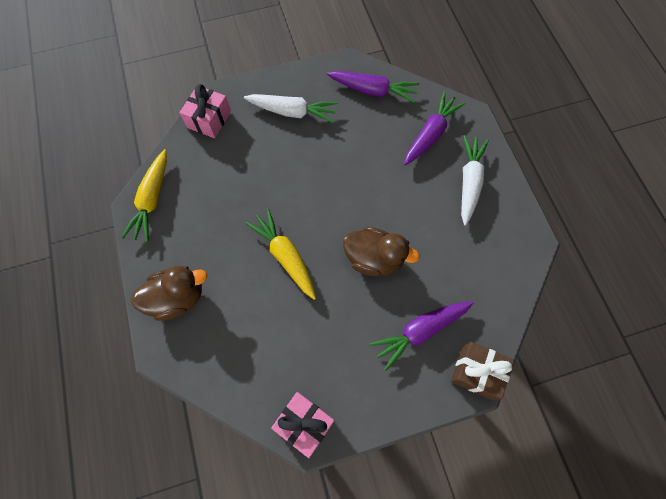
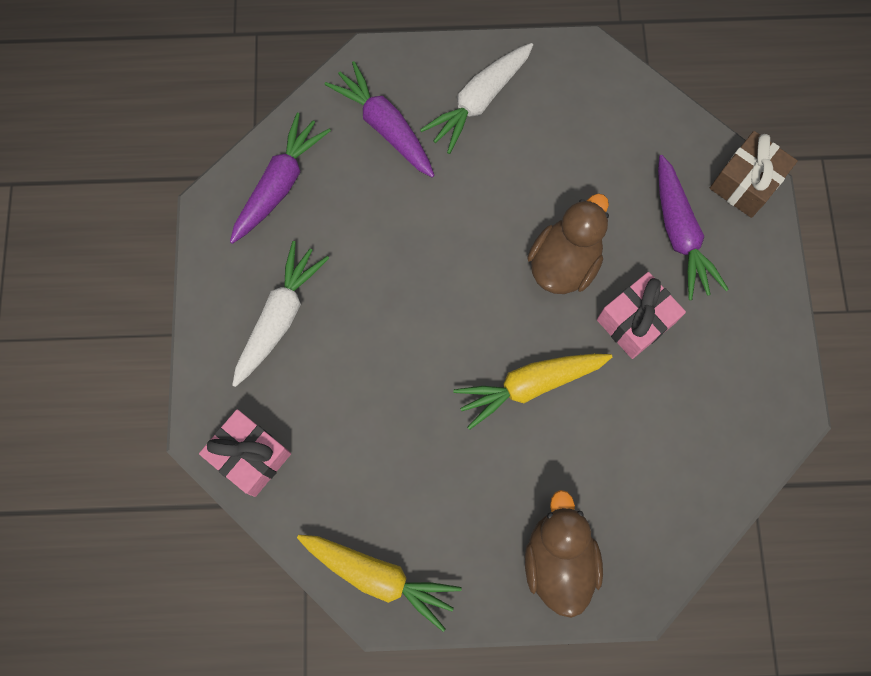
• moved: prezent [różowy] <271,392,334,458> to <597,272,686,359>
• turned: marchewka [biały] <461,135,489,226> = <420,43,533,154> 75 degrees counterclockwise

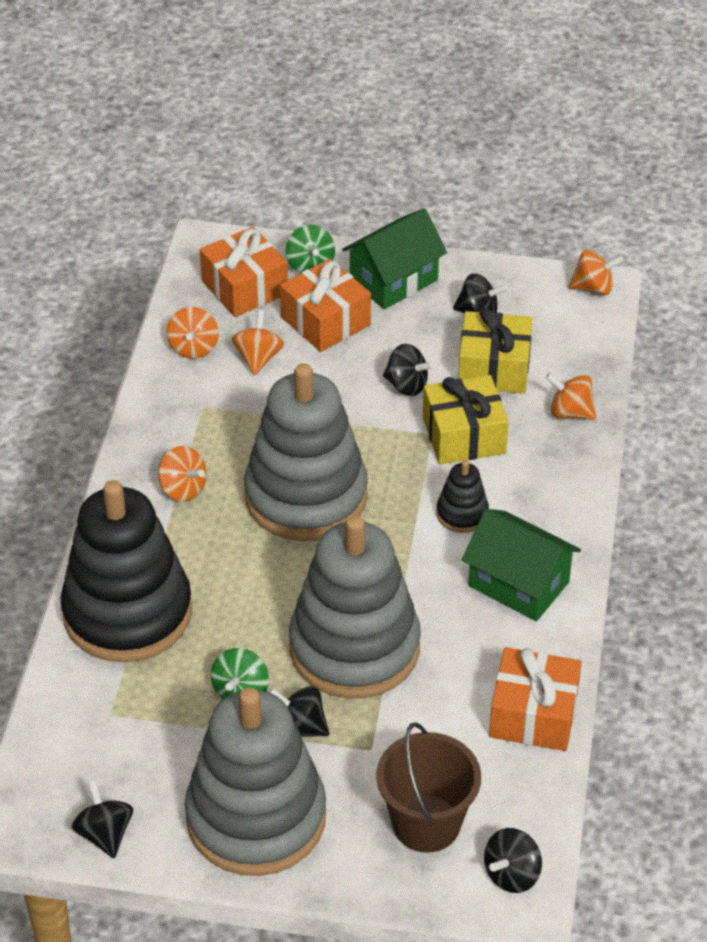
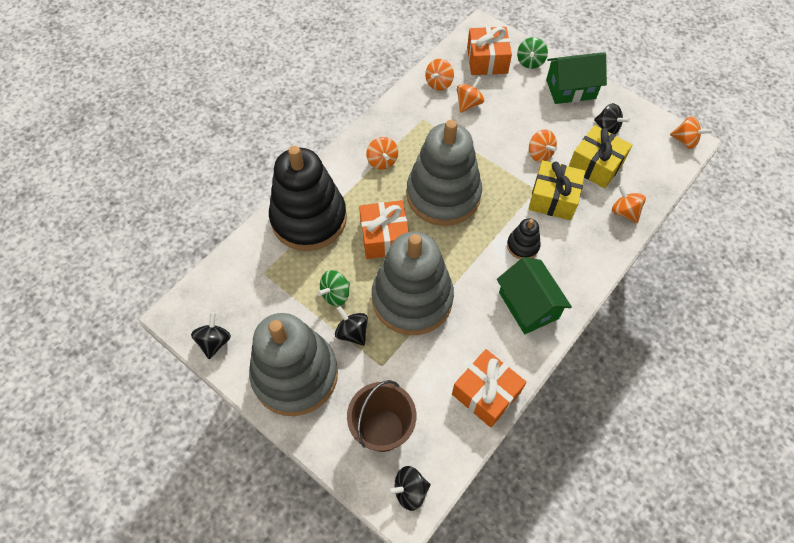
• moved: prezent [pomarańczowy] <280,259,371,352> to <359,200,409,259>
• recoloured: bączek [czarny] <383,344,434,396> to bączek [pomarańczowy] <529,129,557,162>

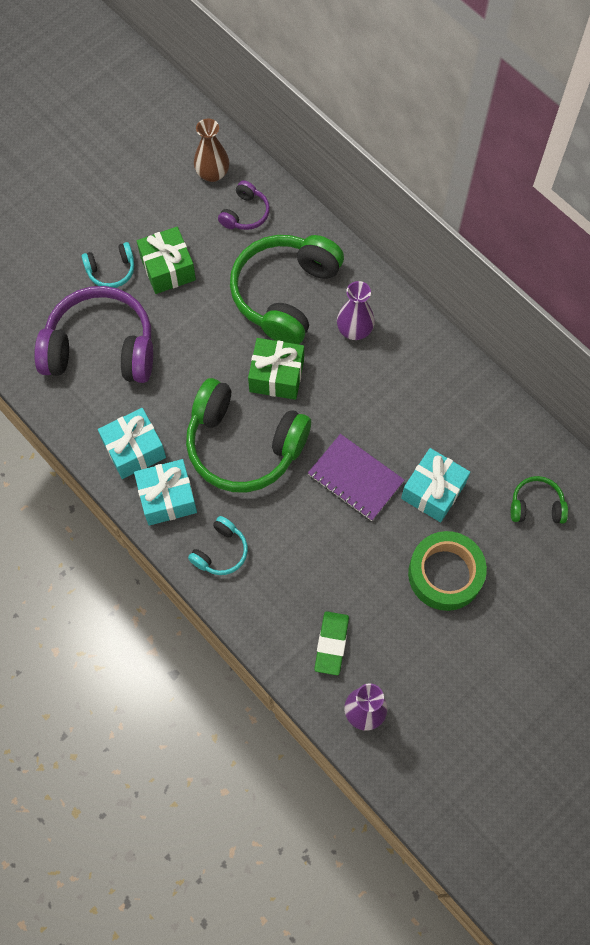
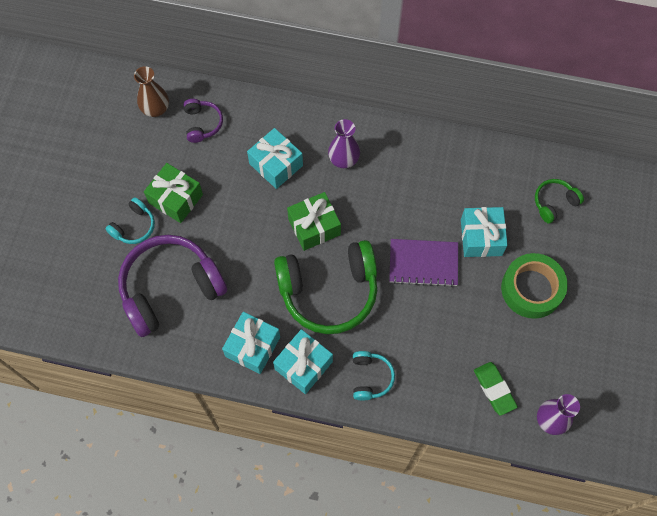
• replaced: słuchawki [zielony] <230,235,344,344> to prezent [turkusowy] <247,128,303,189>

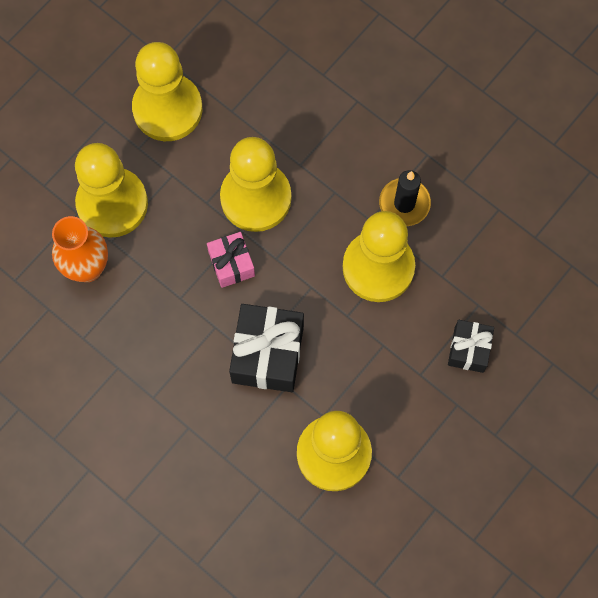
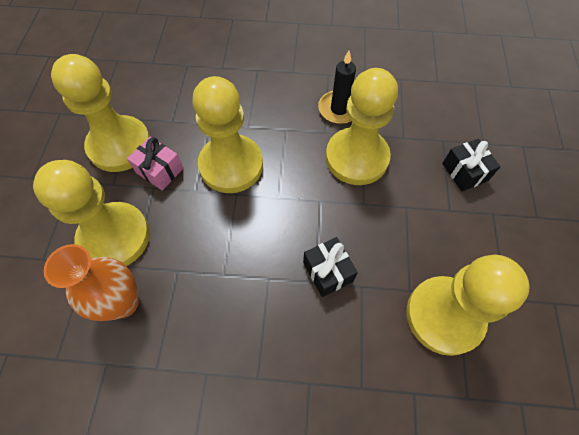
• moved: prezent [różowy] <207,232,255,288> to <127,137,184,190>
• resized: prezent [czarny] <229,304,304,392> = <303,237,358,297> x0.59

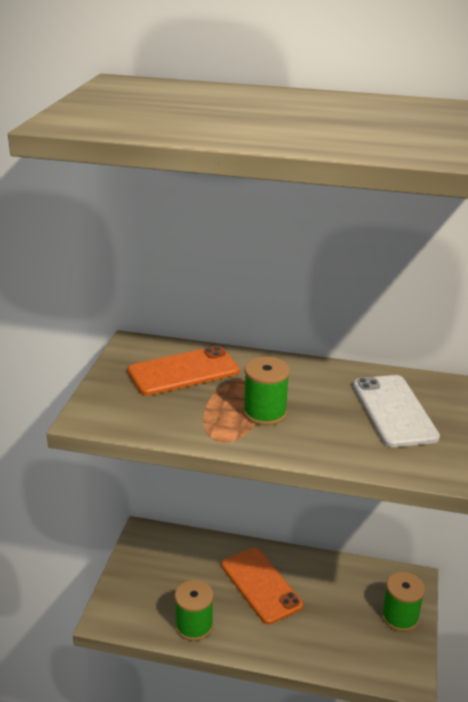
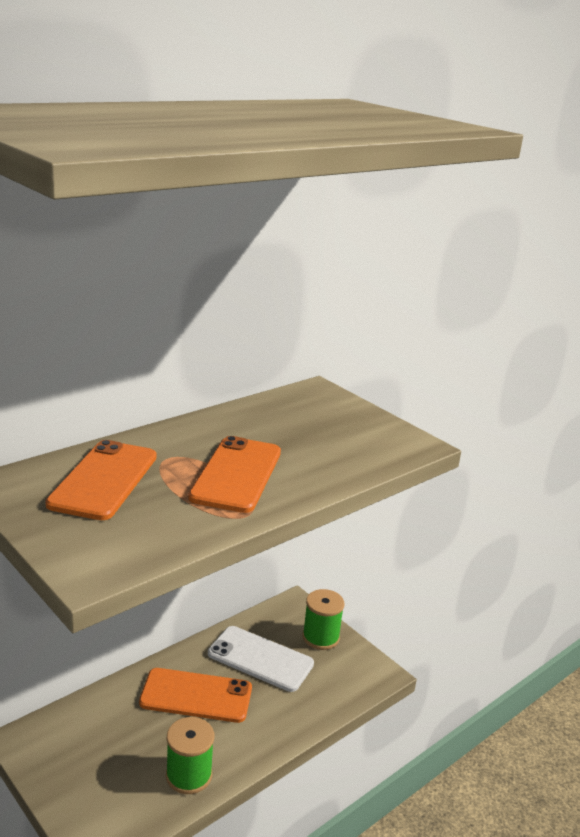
• replaced: szpulka [zielony] <243,356,290,426> to telefon [pomarańczowy] <188,436,281,513>
• moved: telefon [biały] <353,375,440,447> to <208,626,314,692>

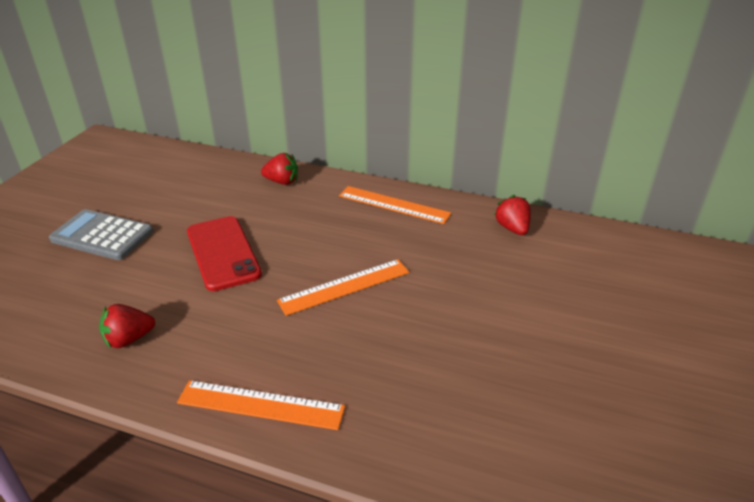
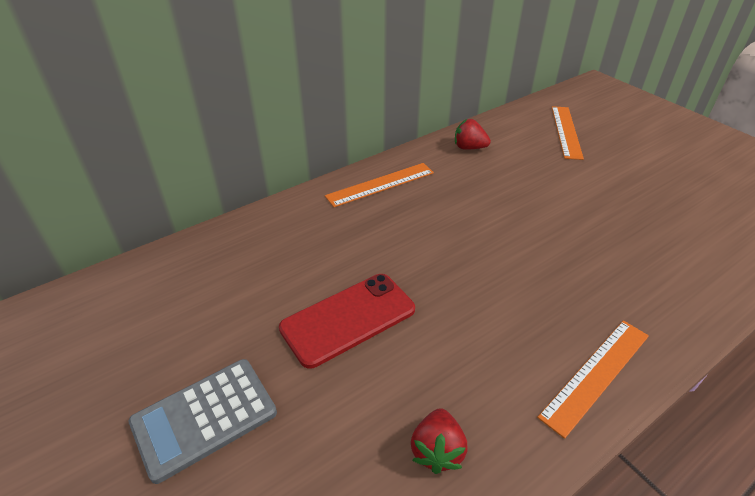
• turned: telefon [czerwony] <187,216,262,291> = <279,274,415,369> 45 degrees counterclockwise
• removed: truskawka [czerwony] <261,153,298,185>
• moved: linijka [pomarańczowy] <277,259,409,316> to <552,106,584,160>

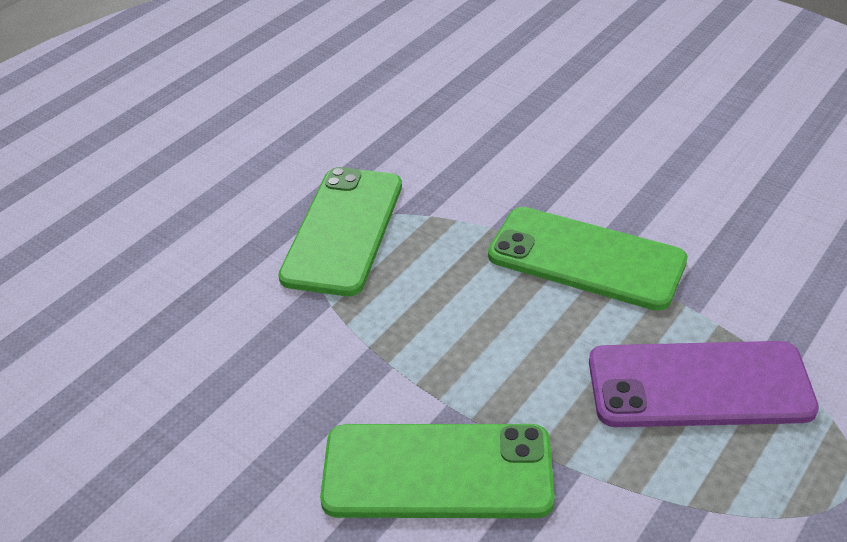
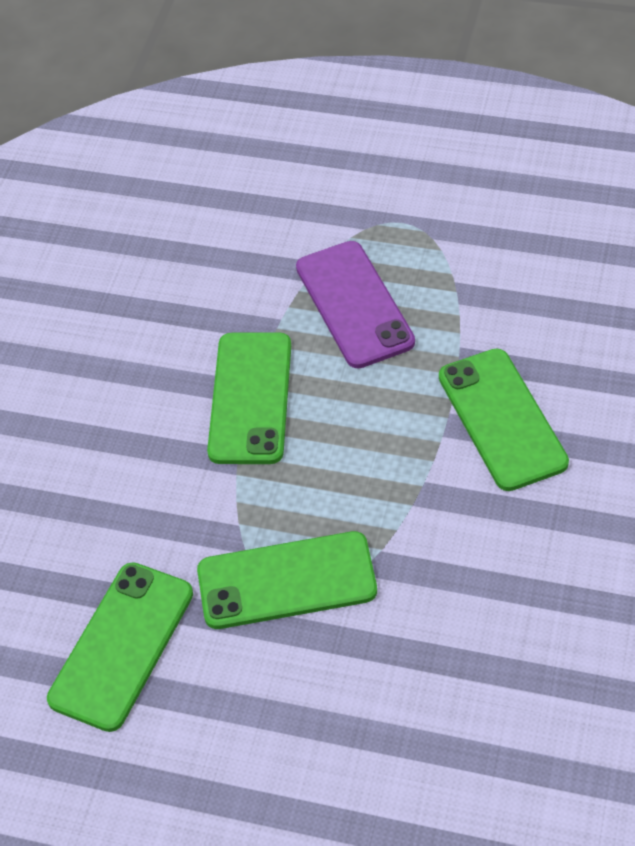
• added: telefon [zielony] <47,562,193,732>

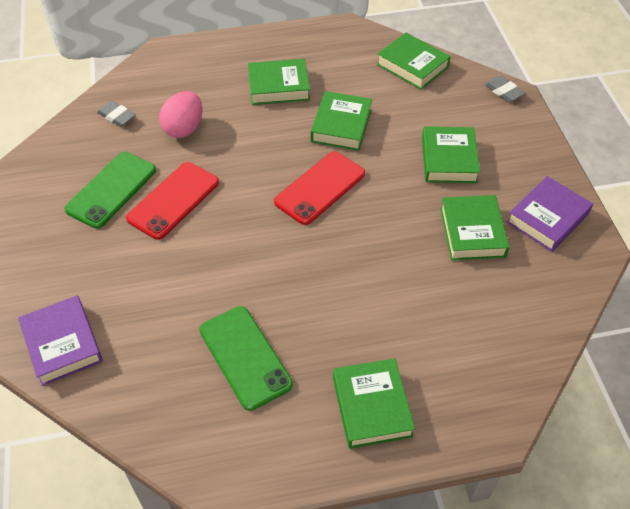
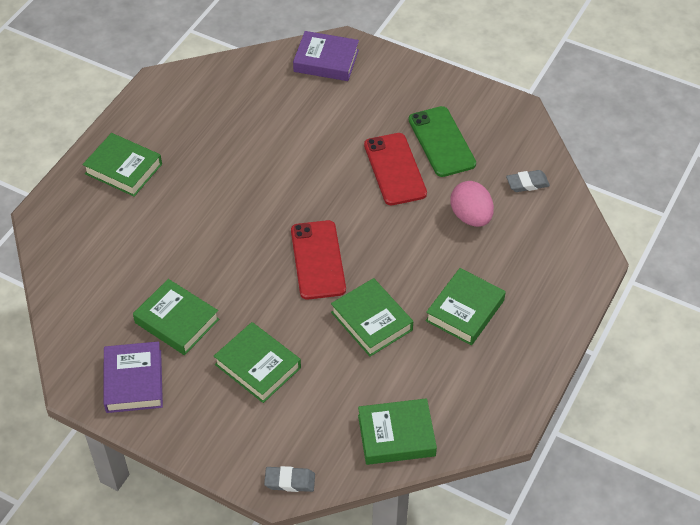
• removed: telefon [zielony] <199,306,293,411>

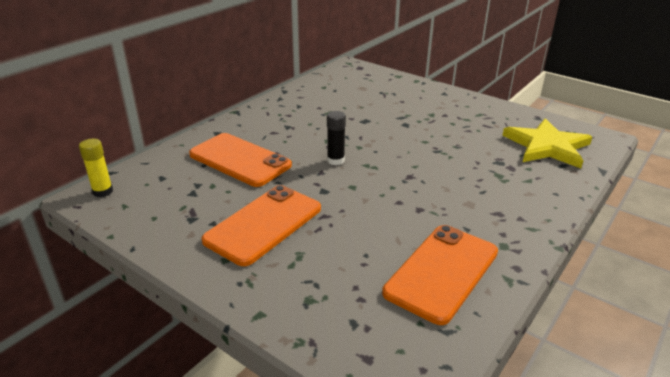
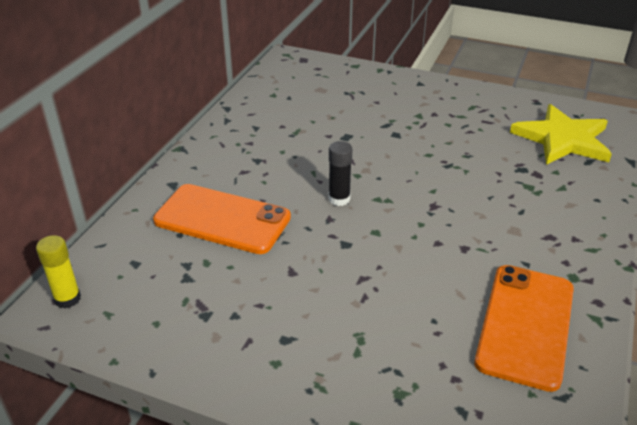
• removed: telefon [pomarańczowy] <201,185,321,266>

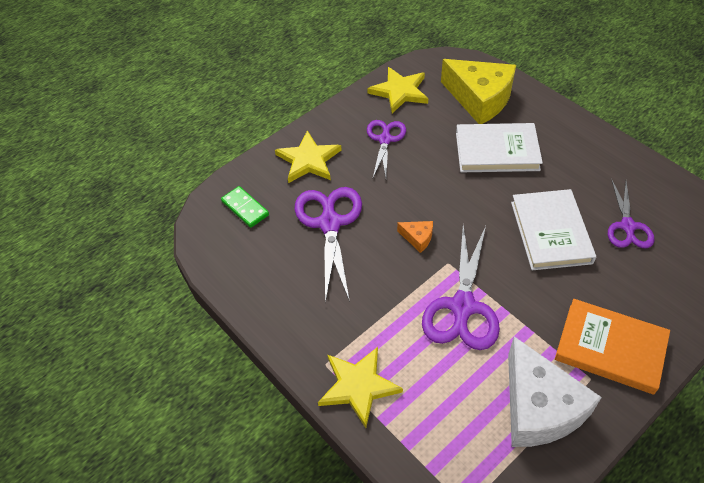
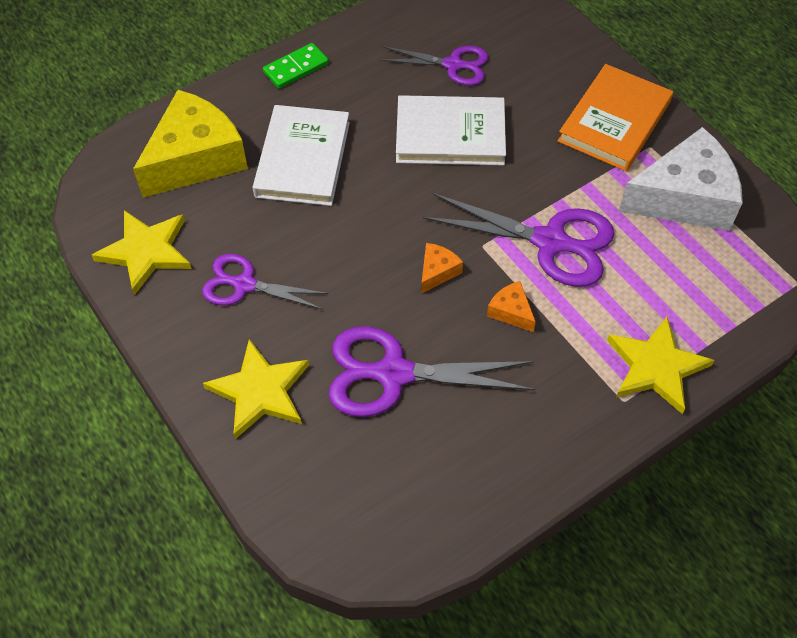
• moved: kostka domina [zielony] <221,186,269,228> to <263,43,329,89>
• added: ser [pomarańczowy] <487,281,536,332>

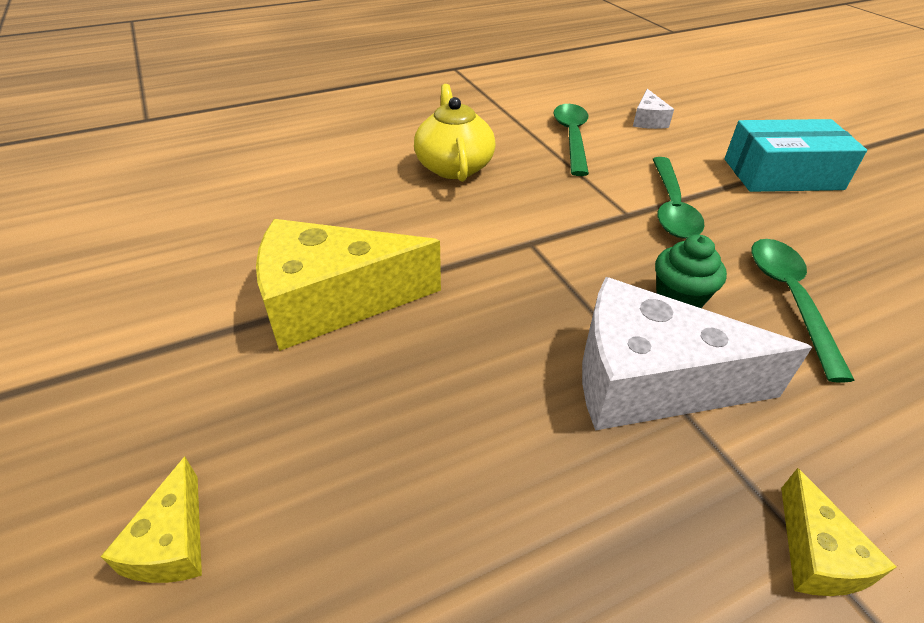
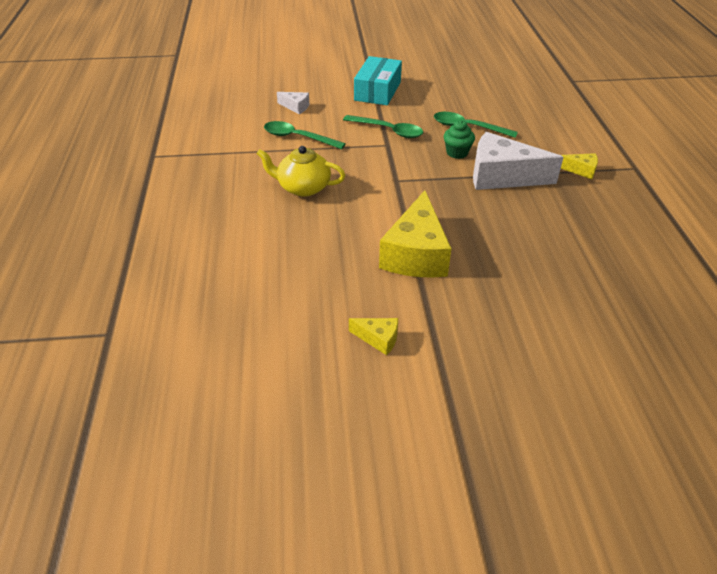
• moved: ser [żółty] <101,457,202,583> to <349,318,398,355>
• turned: ser [biały] <582,277,812,430> = <473,132,564,190> 75 degrees clockwise

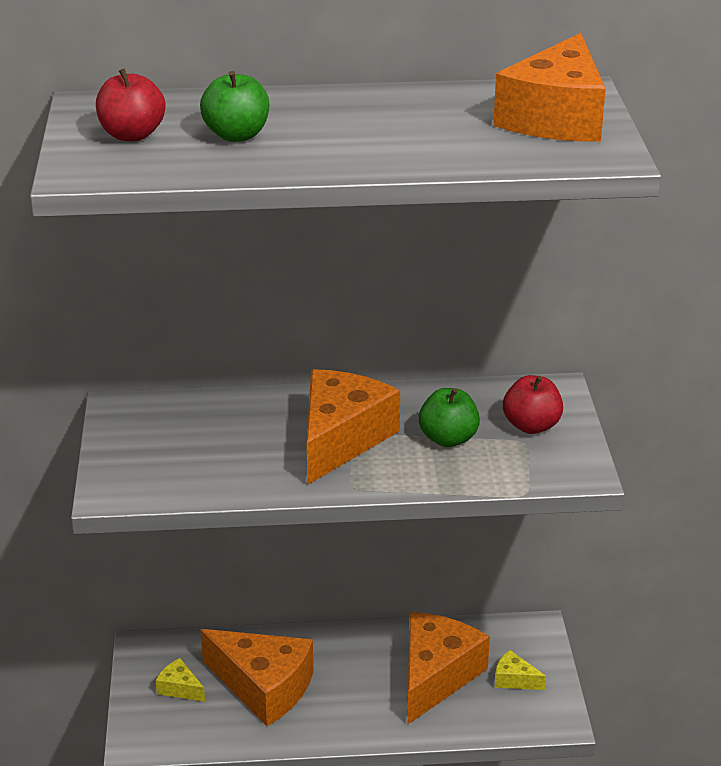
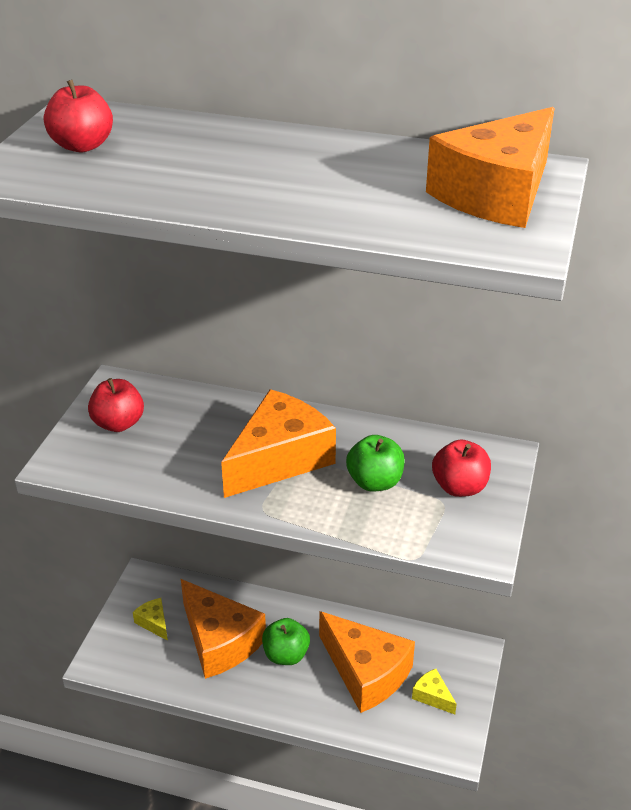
• moved: jabłko [zielony] <200,71,269,142> to <262,618,310,665>
• turned: ser [pomarańczowy] <407,612,490,725> = <319,611,415,713> 90 degrees clockwise
• added: jabłko [czerwony] <88,378,144,432>

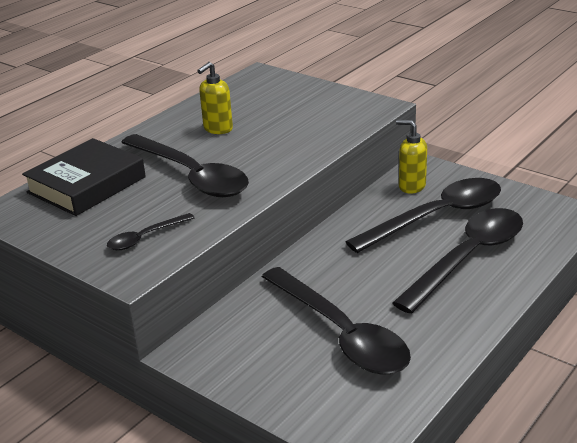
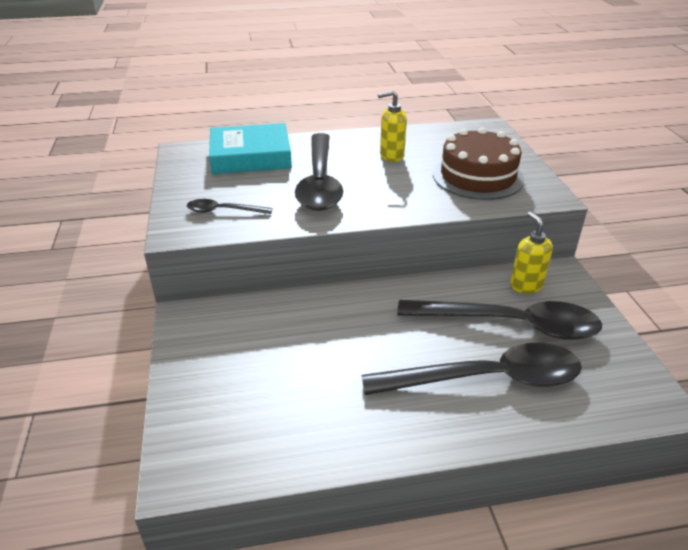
• recoloured: książka [czarny] <22,138,146,216> to książka [turkusowy] <209,123,292,174>
• removed: łyżka [czarny] <262,267,411,375>
• added: tort [brązowy] <433,127,525,200>

